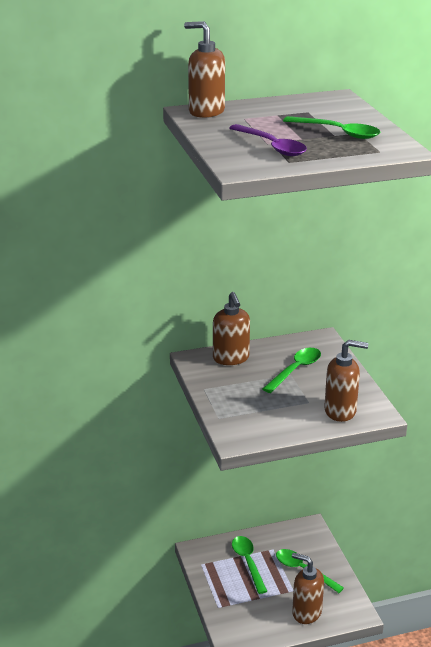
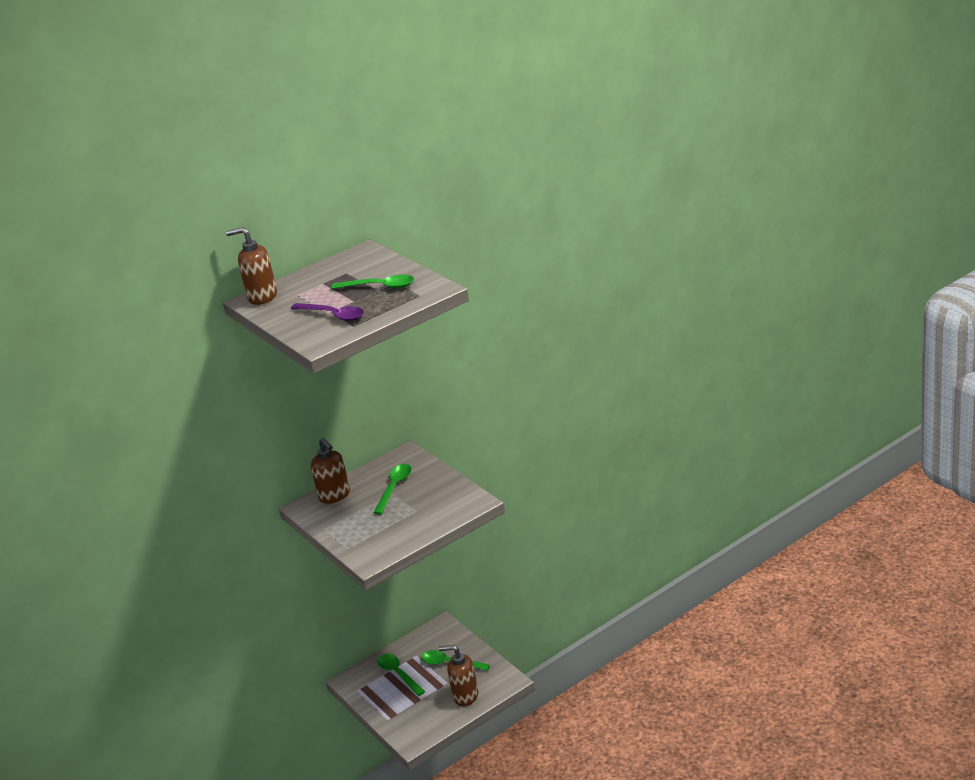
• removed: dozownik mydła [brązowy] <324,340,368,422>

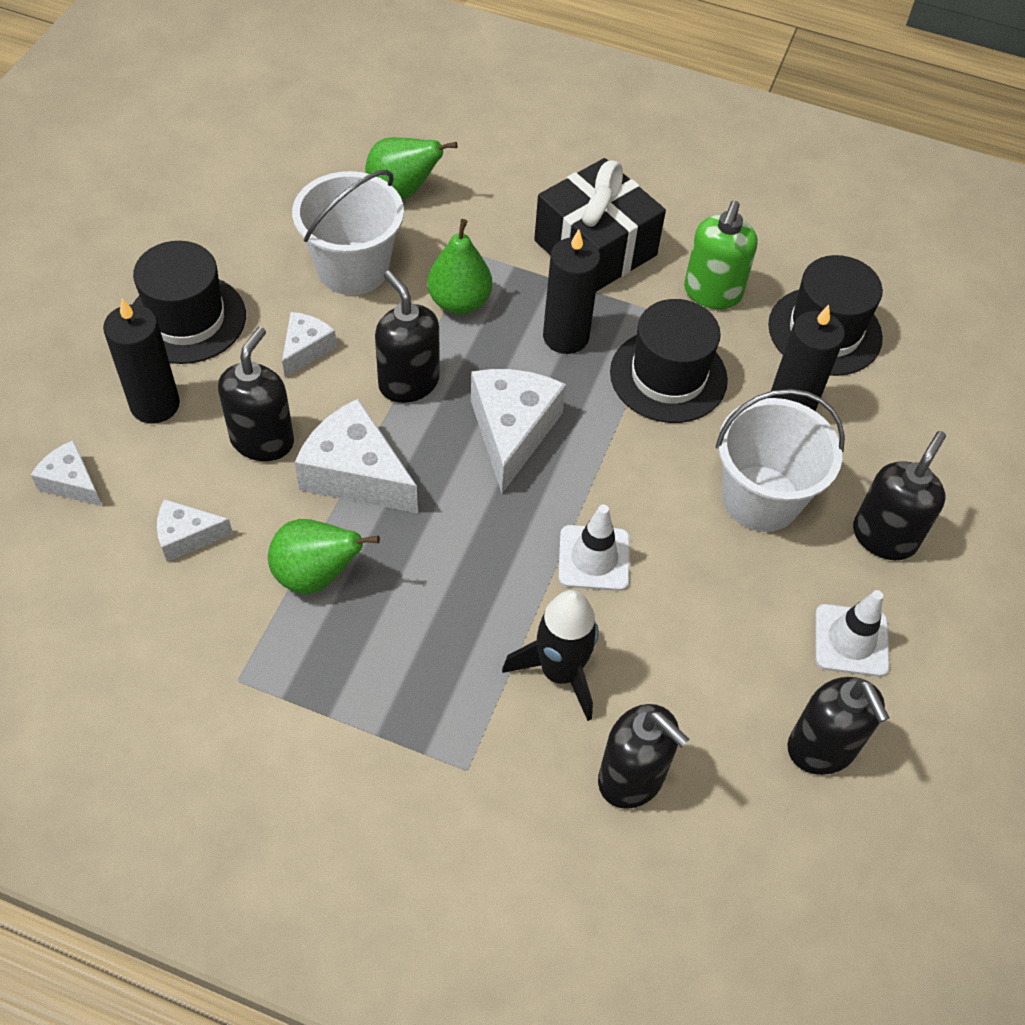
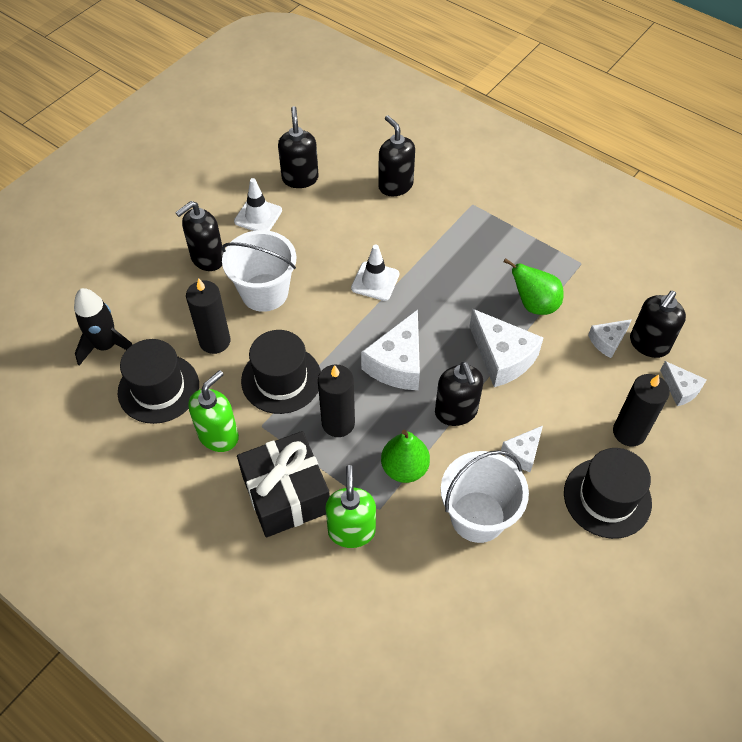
• turned: ser [biały] <157,499,233,562> = <588,319,632,358> 135 degrees clockwise
• moved: dozownik mydła [czarny] <218,327,294,461> to <630,291,686,358>
• removed: gruszka [zielony] <365,137,458,200>
• moved: rakieta [czarny] <502,590,599,721> to <74,288,133,366>
• added: dozownik mydła [zielony] <325,465,376,548>

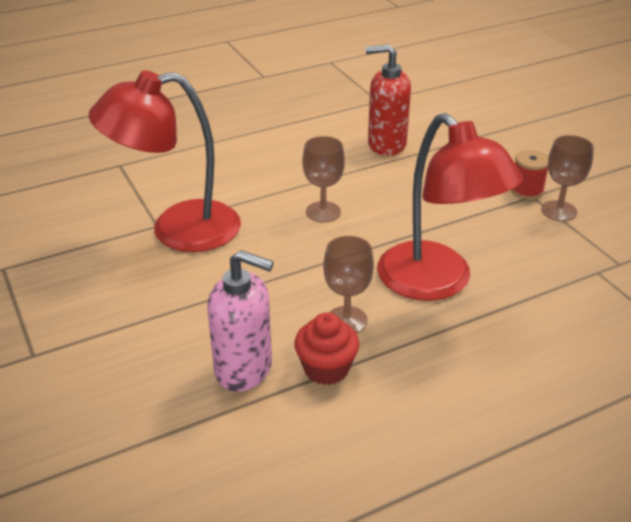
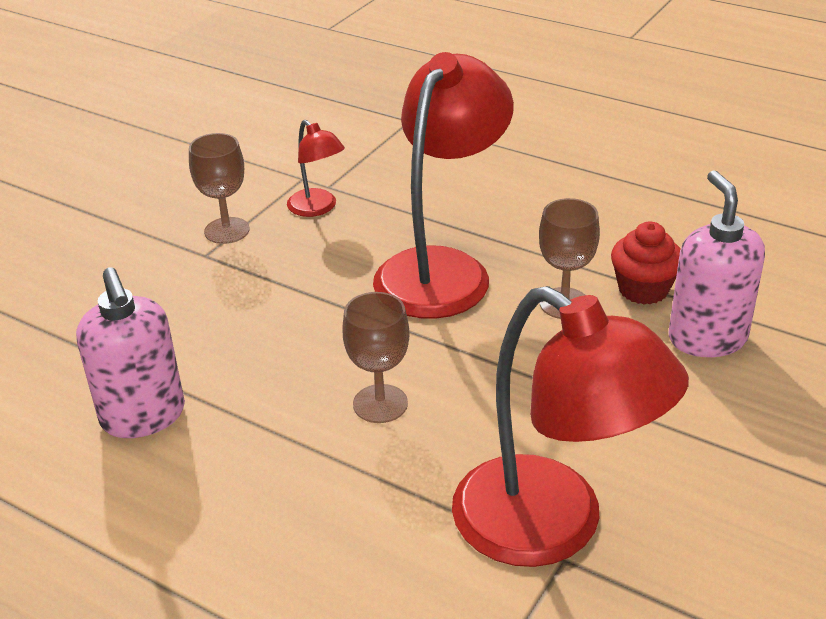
• recoloured: dozownik mydła [czerwony] <366,44,411,156> to dozownik mydła [różowy] <76,267,185,438>
• removed: szpulka [czerwony] <511,150,549,200>
• added: lampka [czerwony] <287,120,345,217>

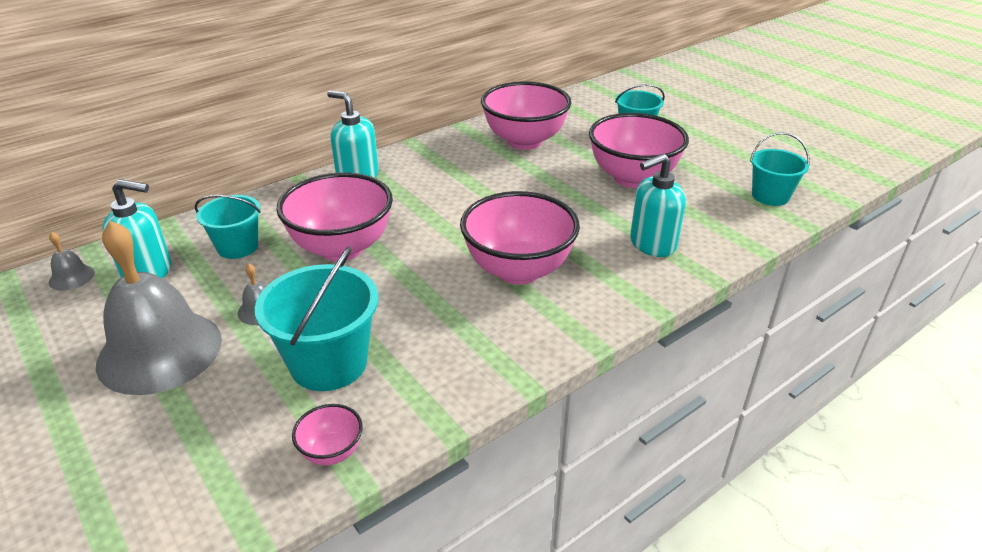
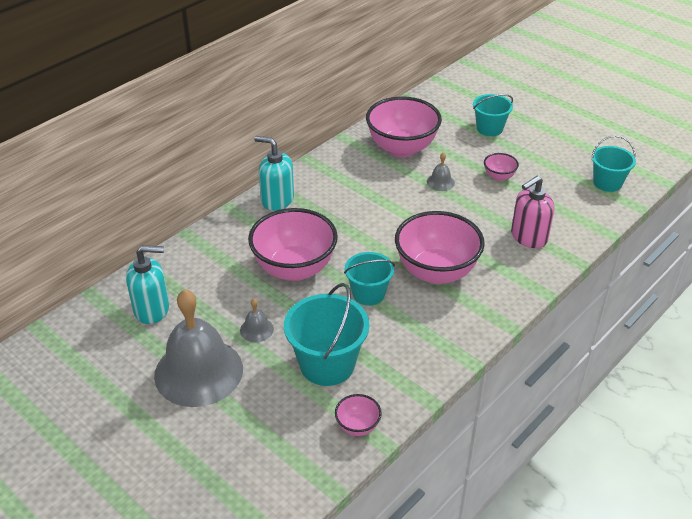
• moved: dzwonek [szary] <49,232,95,291> to <427,152,455,191>
• moved: wiadro [turkusowy] <195,195,261,259> to <344,252,395,306>
• resized: miska [różowy] <589,113,689,188> = <484,153,519,181> x0.45
• recoloured: dozownik mydła [turkusowy] <630,154,686,257> to dozownik mydła [różowy] <511,176,555,248>

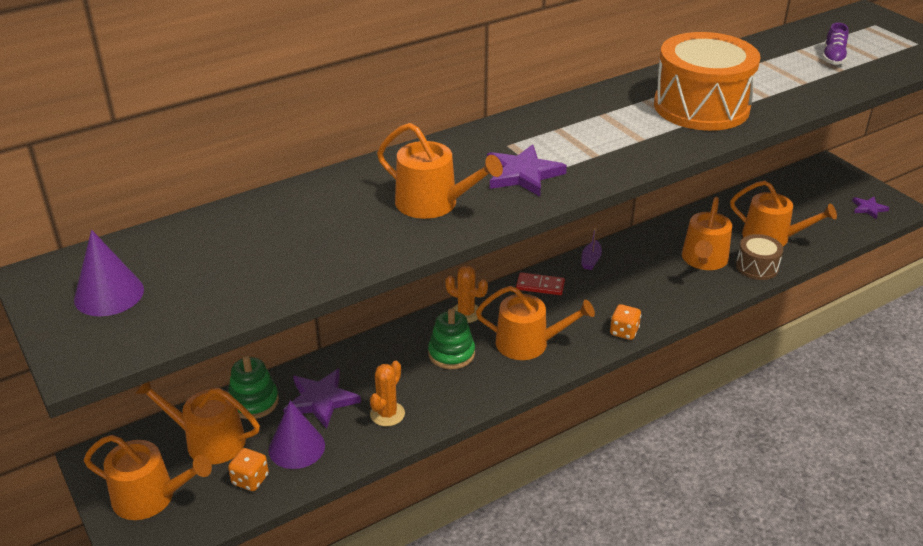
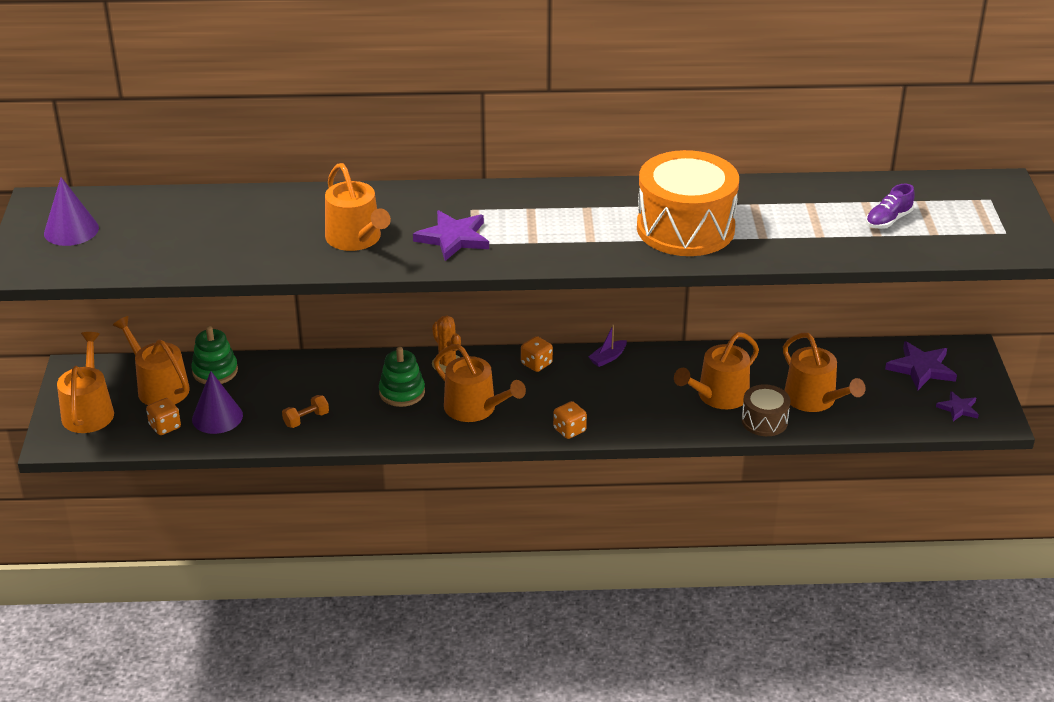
• turned: konewka [pomarańczowy] <84,435,212,520> = <57,332,114,433> 135 degrees counterclockwise
• moved: gwiazda [fioletowy] <283,369,361,429> to <885,341,957,391>
• replaced: kaktus [pomarańczowy] <370,361,405,427> to hantel [pomarańczowy] <282,395,329,428>
• replaced: kostka domina [czerwony] <516,272,565,295> to kostka do gry [pomarańczowy] <521,336,553,372>

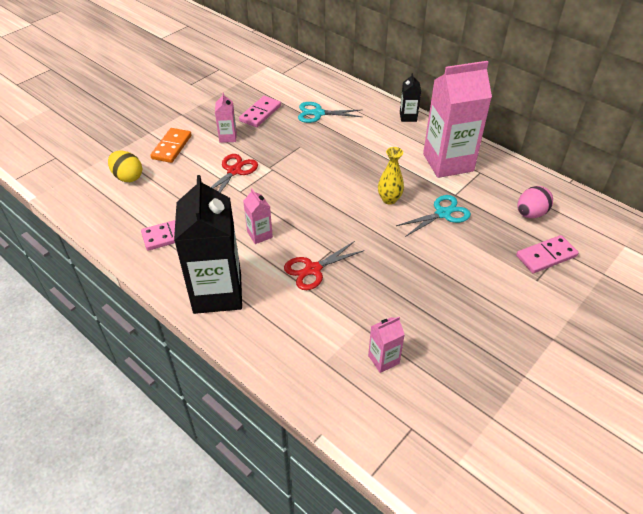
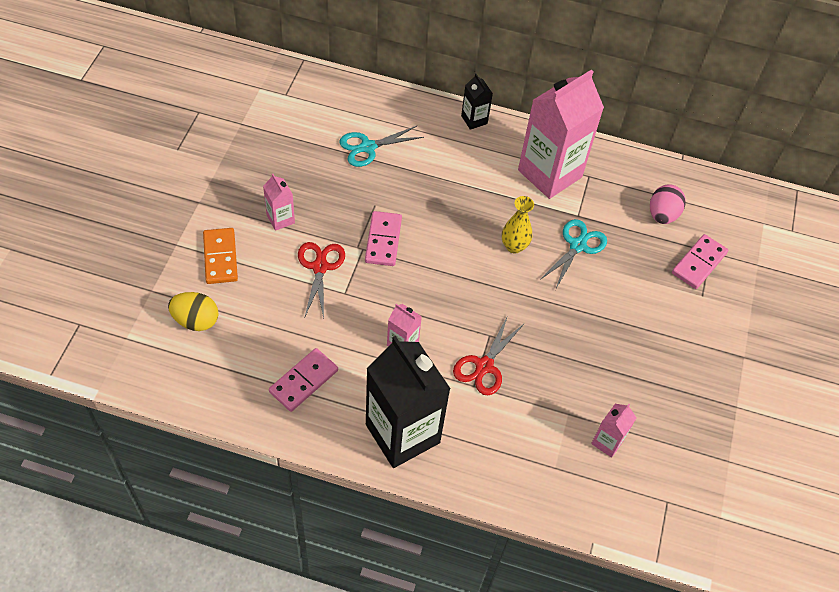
• moved: kostka domina [różowy] <239,96,281,127> to <365,211,402,266>

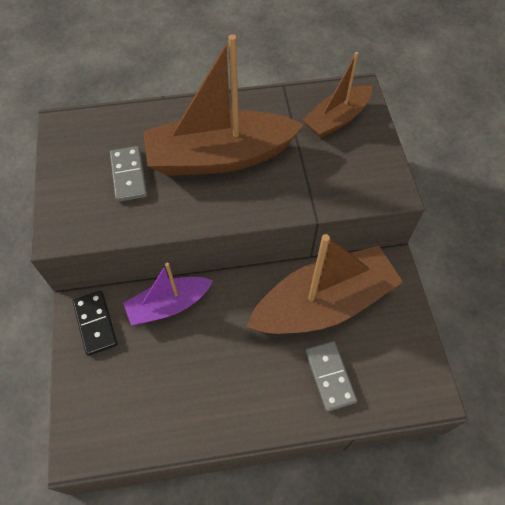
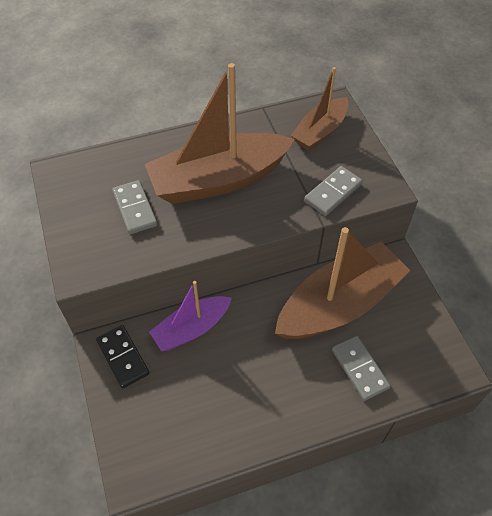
• added: kostka domina [szary] <304,166,363,216>

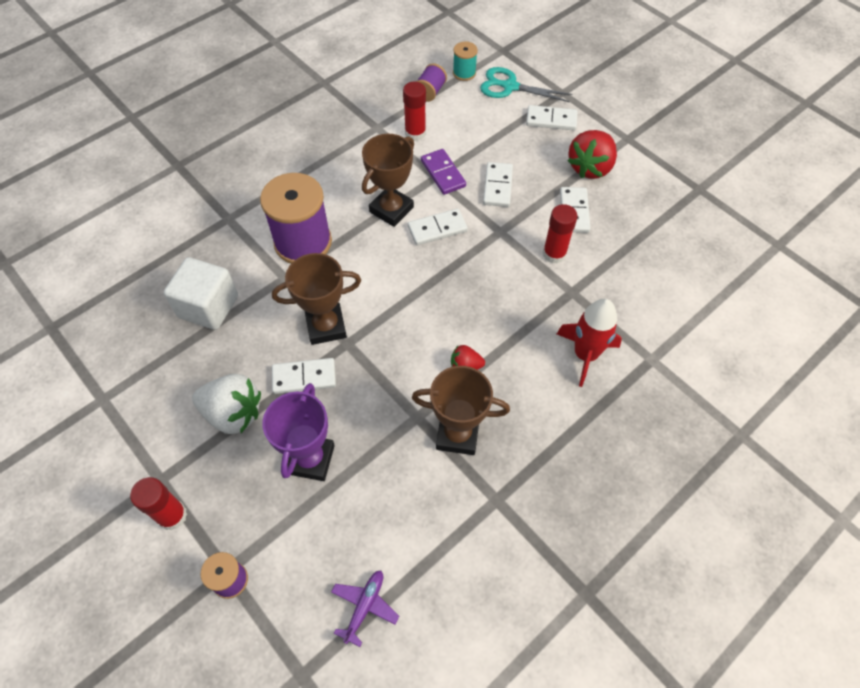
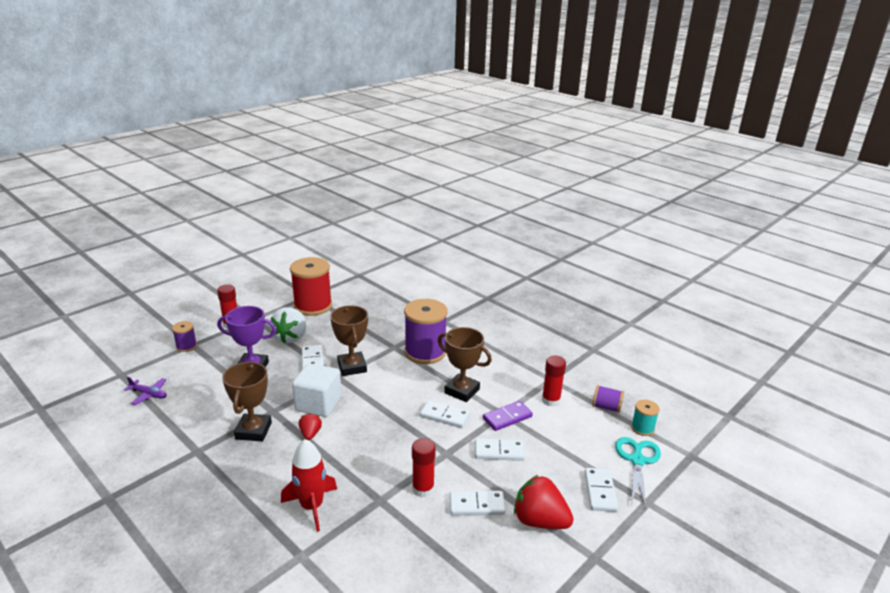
• moved: sześcian [biały] <164,257,238,330> to <292,363,342,417>
• turned: kostka domina [biały] <408,209,468,245> = <420,400,470,428> 45 degrees counterclockwise
• added: szpulka [czerwony] <290,257,332,316>

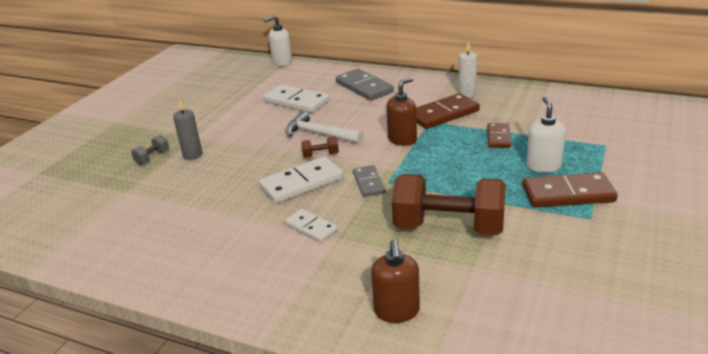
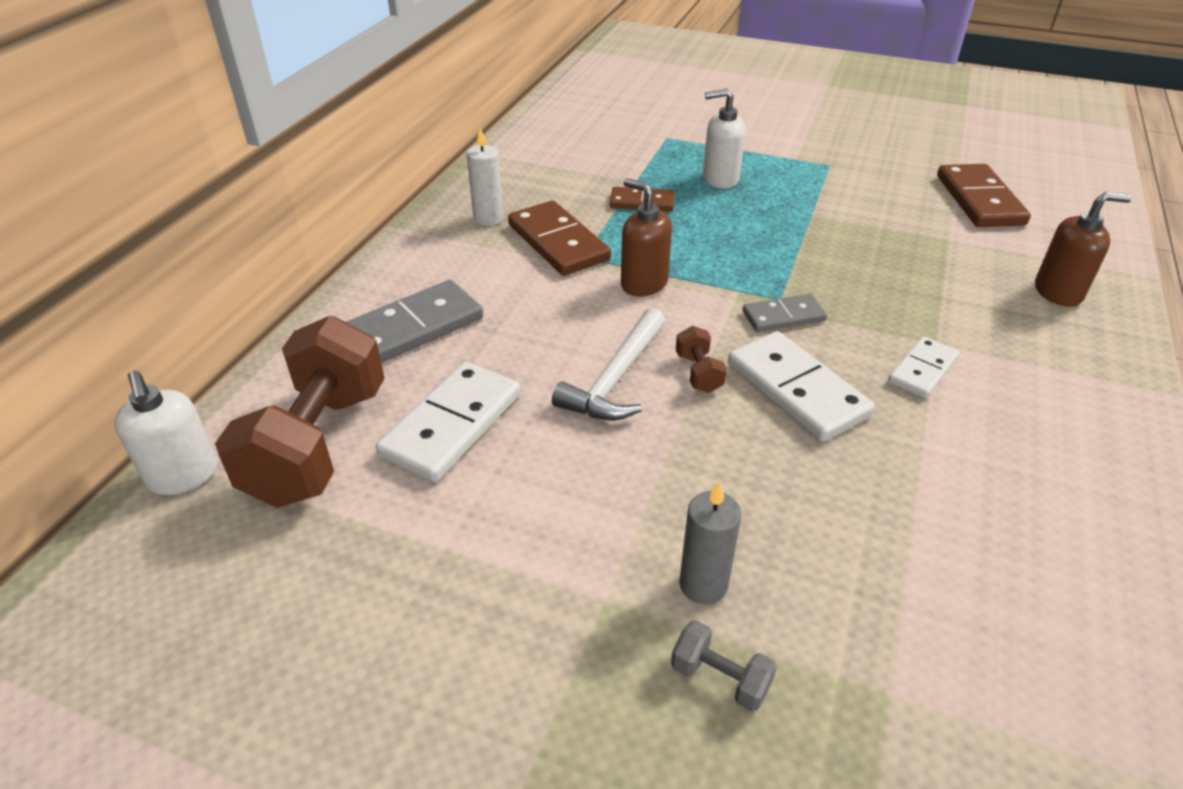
• moved: hantel [brązowy] <392,174,506,235> to <215,316,384,508>
• moved: kostka domina [brązowy] <522,172,618,208> to <937,164,1031,227>

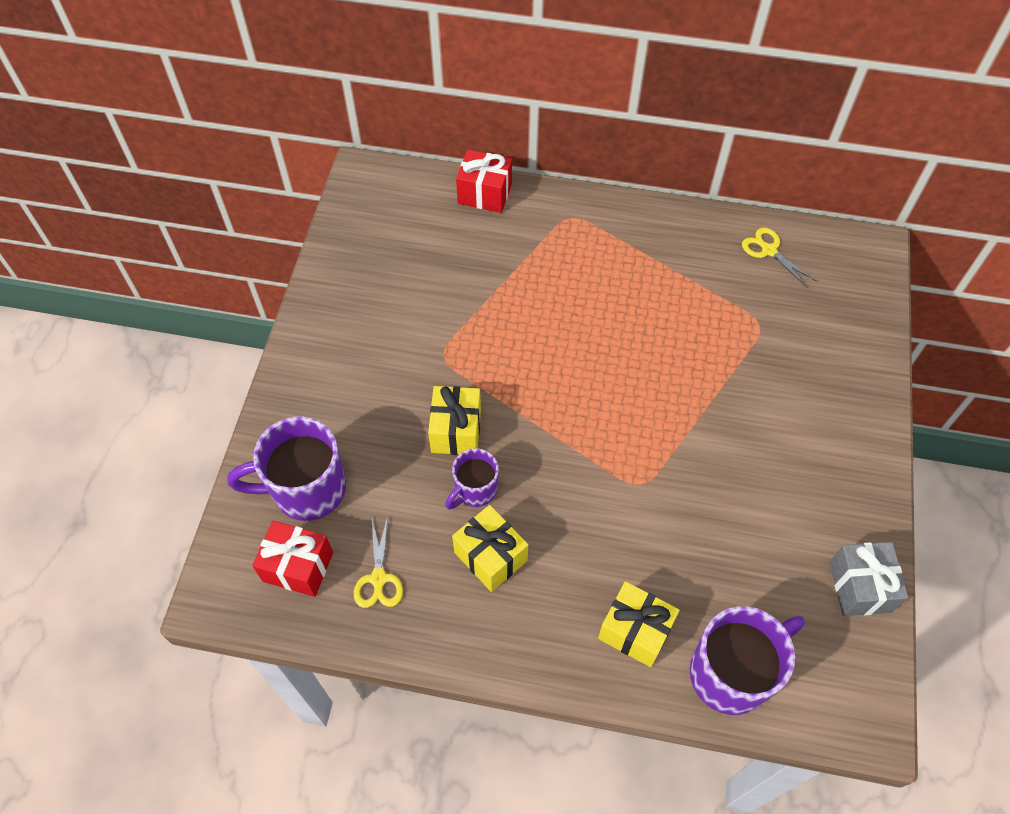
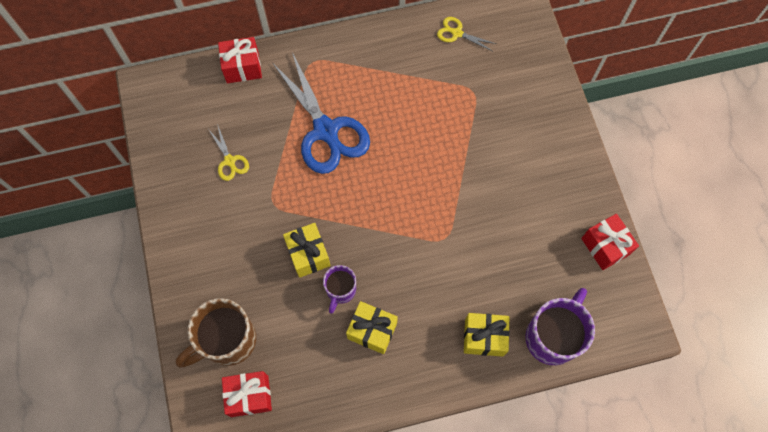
• recoloured: kubek [fioletowy] <228,416,346,521> to kubek [brązowy] <176,298,256,367>
• moved: nożyczki [żółty] <354,516,403,608> to <209,124,249,181>
• recoloured: prezent [szary] <829,542,908,616> to prezent [czerwony] <581,214,639,270>
• added: nożyczki [niebieski] <272,52,370,174>

